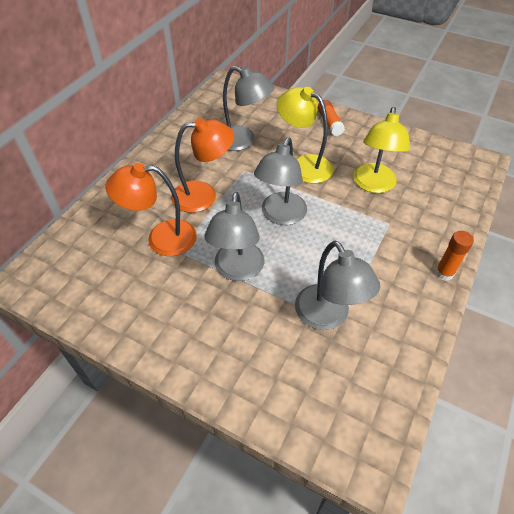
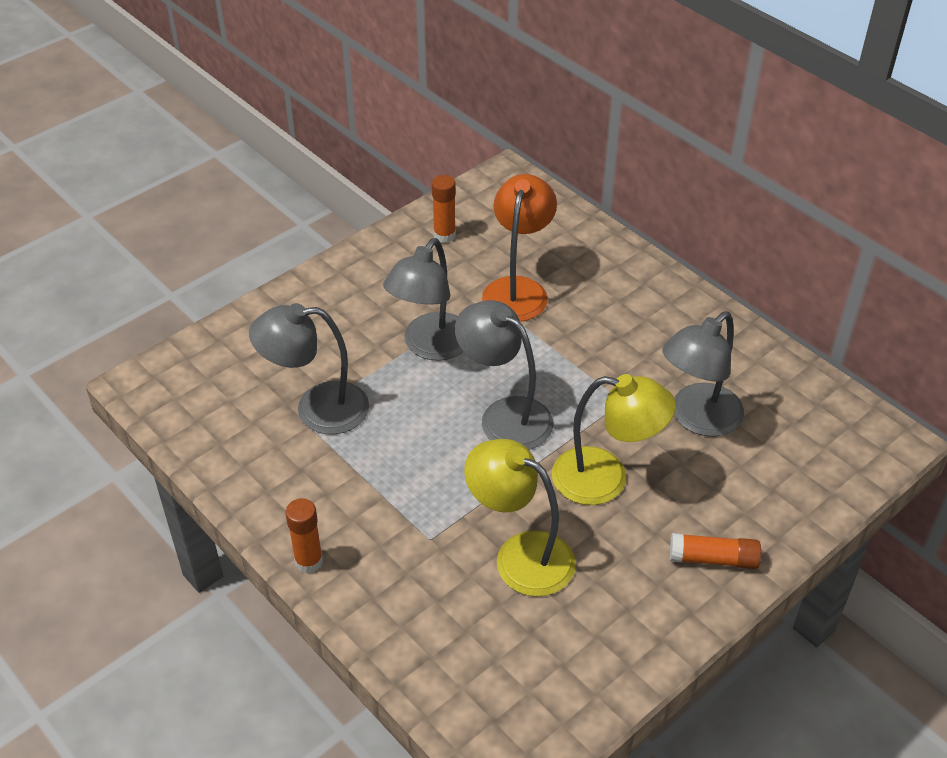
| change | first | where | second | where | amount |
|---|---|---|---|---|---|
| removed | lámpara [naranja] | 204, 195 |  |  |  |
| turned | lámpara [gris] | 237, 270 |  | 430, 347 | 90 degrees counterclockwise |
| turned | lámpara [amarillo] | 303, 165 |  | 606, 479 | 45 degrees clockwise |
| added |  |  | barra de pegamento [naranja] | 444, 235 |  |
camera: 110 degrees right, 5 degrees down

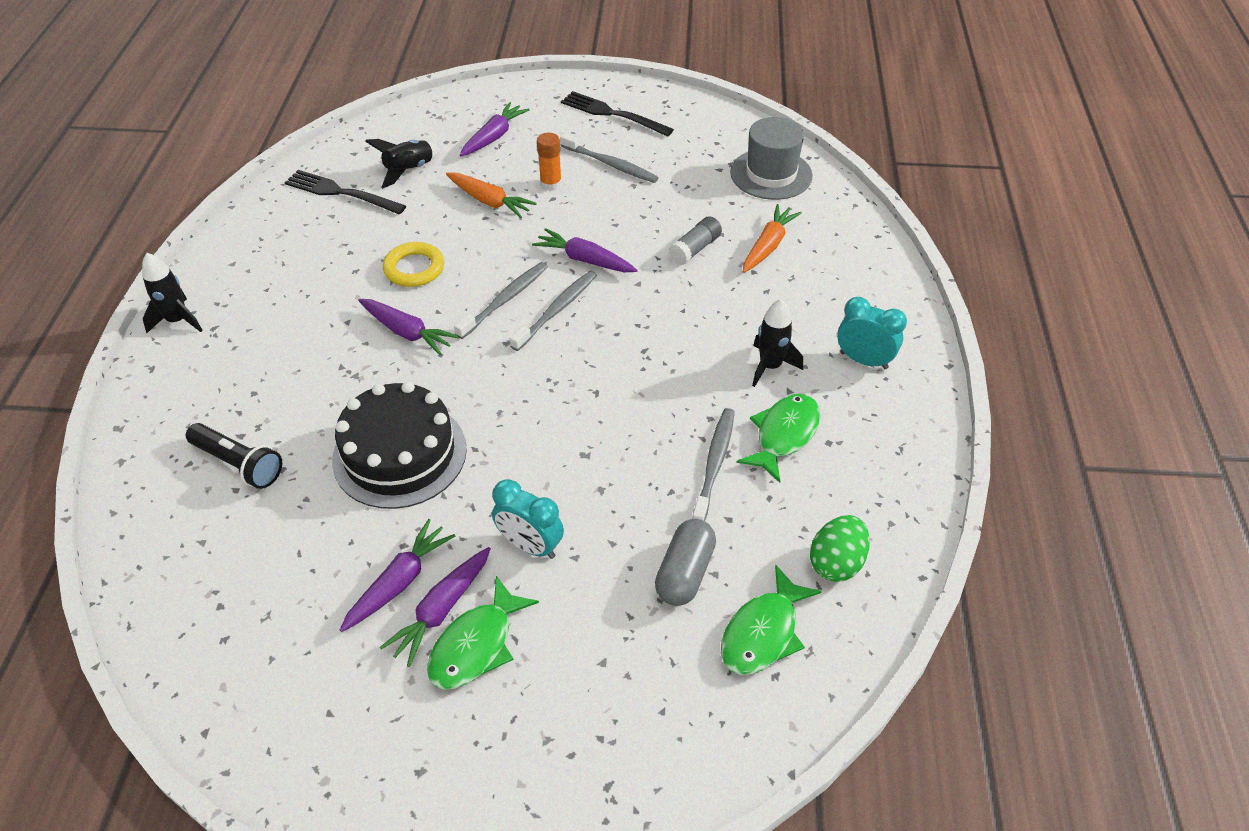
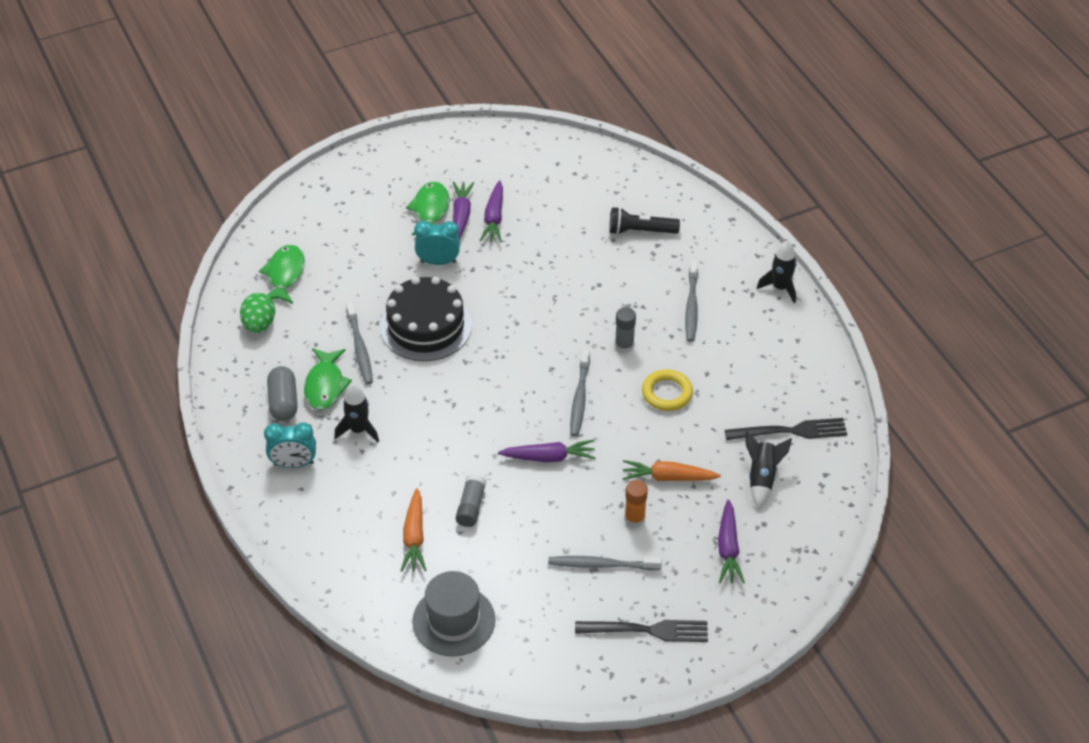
| change | first | where | second | where | amount |
|---|---|---|---|---|---|
| moved | tarta [negro] | 399, 454 |  | 426, 326 |  |
| replaced | zanahoria [morado] | 407, 332 | barra de pegamento [gris] | 624, 346 |  |
| moved | cepillo de dientes [gris] | 557, 310 |  | 691, 307 |  |
| moved | cápsula [gris] | 685, 573 |  | 283, 402 |  |
camera: 150 degrees right, 0 degrees up

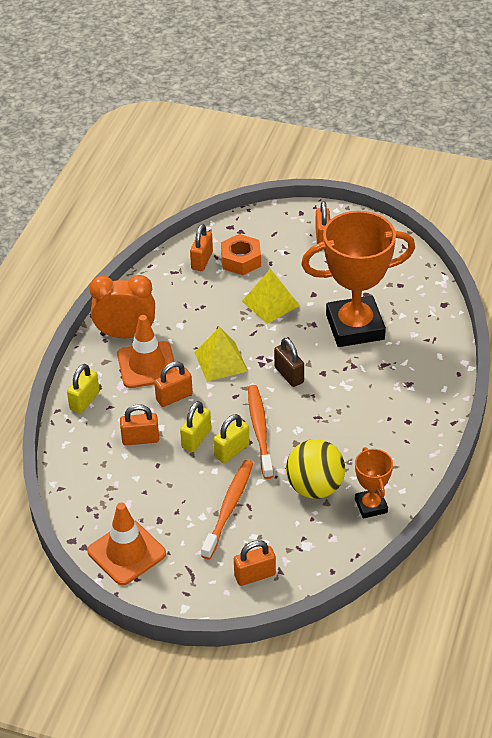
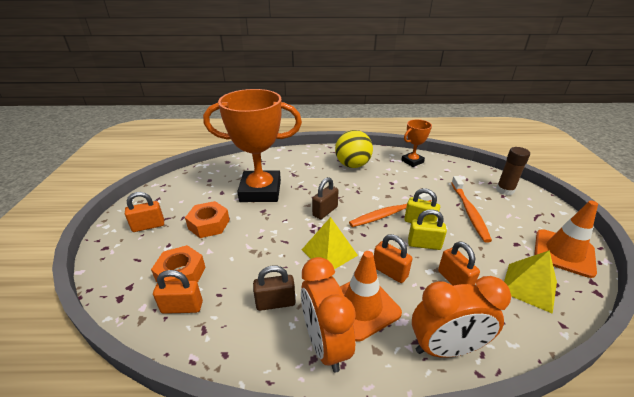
| change | first | where | second | where | amount |
|---|---|---|---|---|---|
| replaced | candado [amarillo] | 84, 401 | despertador [naranja] | 446, 348 |  |
| turned | cepillo de dientes [naranja] | 229, 508 |  | 469, 212 | 90 degrees counterclockwise |
| replaced | candado [naranja] | 255, 575 | barra de pegamento [marrón] | 505, 190 |  |
| moved | pirámide [amarillo] | 270, 303 |  | 529, 286 |  |
| moved | pelota [amarillo] | 315, 487 |  | 352, 165 |  |
| turned | trofeo [naranja] | 355, 327 |  | 260, 191 | 60 degrees counterclockwise |
| added |  |  | tuerca [naranja] | 209, 224 |  |
| added |  |  | candado [marrón] | 275, 303 |  |
camera: 110 degrees left, 10 degrees down

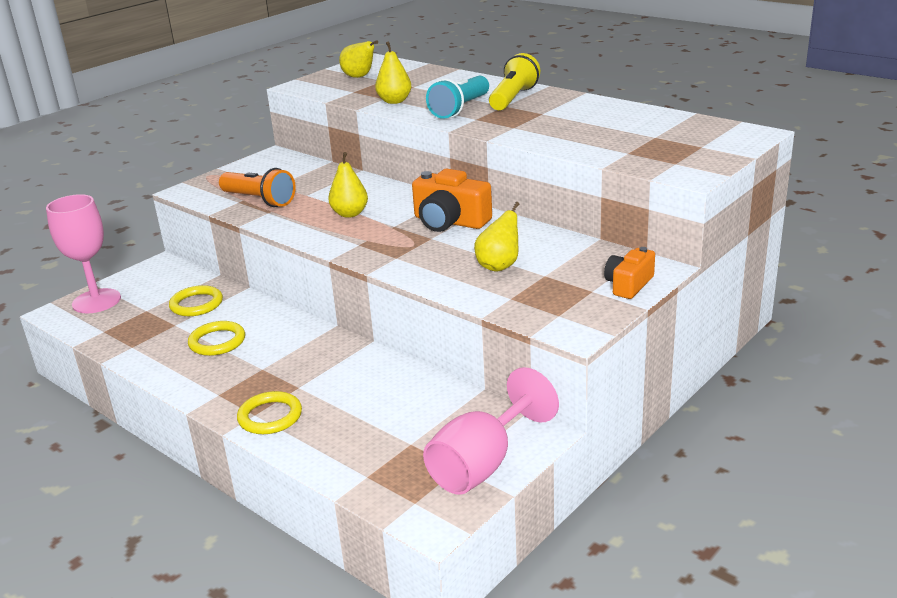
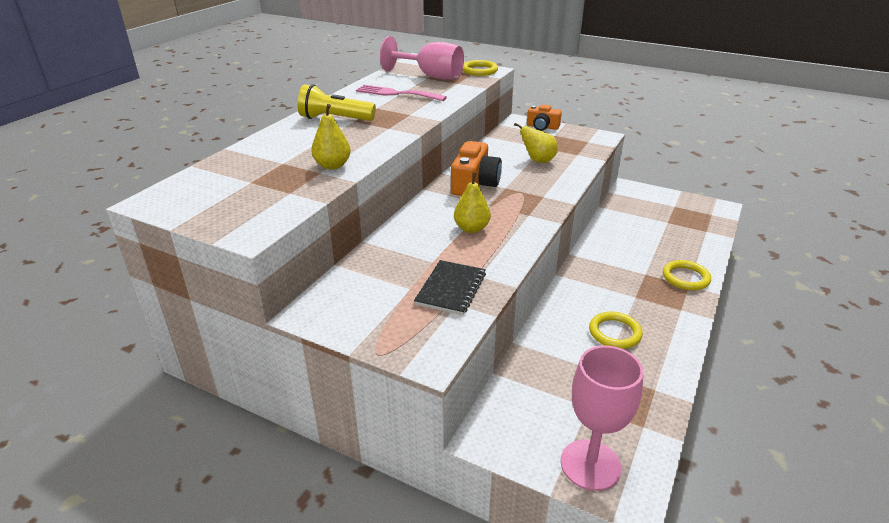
| change | first | where | second | where | amount |
|---|---|---|---|---|---|
| moved | anillo [amarillo] | 196, 304 |  | 479, 70 |  |
| replaced | lámpara de mano [naranja] | 259, 200 | cuaderno [negro] | 451, 289 |  |
| removed | pera [amarillo] | 359, 77 |  |  |  |
| moved | copa [rosa] | 482, 464 |  | 431, 76 |  |
| removed | lámpara de mano [turquesa] | 460, 109 |  |  |  |
| added |  |  | tenedor [rosa] | 396, 93 |  |
camera: 105 degrees left, 5 degrees up

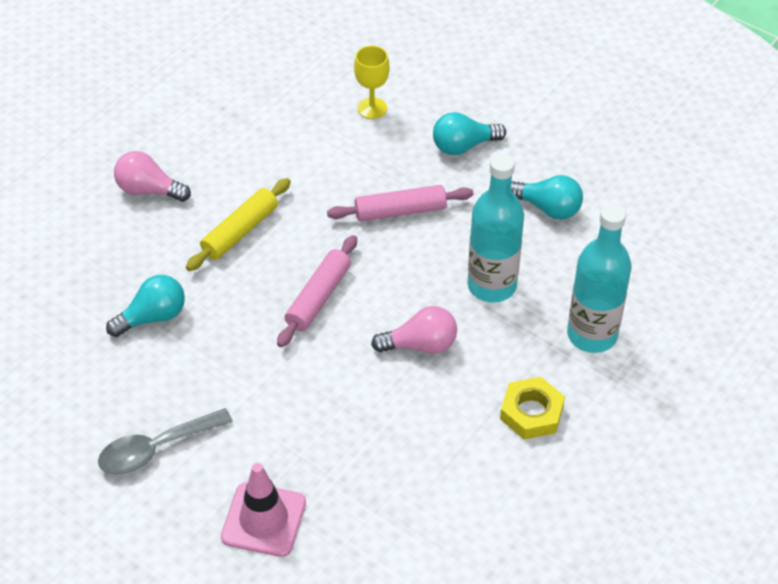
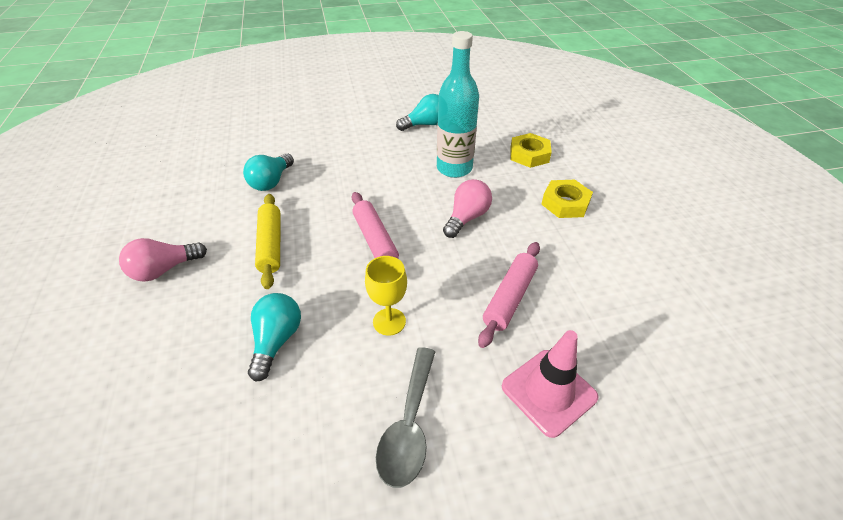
| change | first | where | second | where | amount |
|---|---|---|---|---|---|
| moved | rodillo [rosa] | 400, 211 |  | 509, 298 |  |
| moved | copa [amarillo] | 372, 108 |  | 389, 321 |  |
| moved | bombilla [turquesa] | 463, 146 |  | 271, 182 |  |
| replaced | botella [turquesa] | 592, 335 | tuerca [amarillo] | 529, 155 |  |
camera: 50 degrees left, 5 degrees down

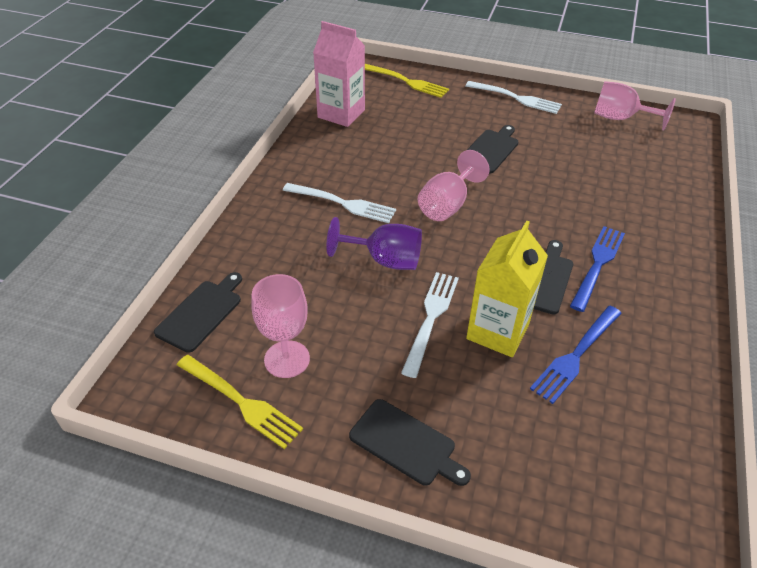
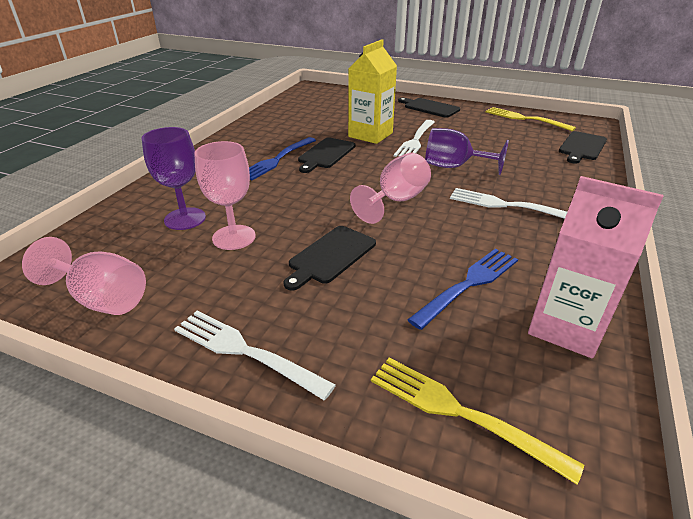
| change | first | where | second | where | amount |
|---|---|---|---|---|---|
| moved | copa [rosa] | 287, 359 |  | 234, 237 |  |
| moved | tenedor [azul] | 576, 355 |  | 468, 284 |  |
| added |  |  | copa [morado] | 185, 219 |  |
camera: 175 degrees left, 10 degrees down

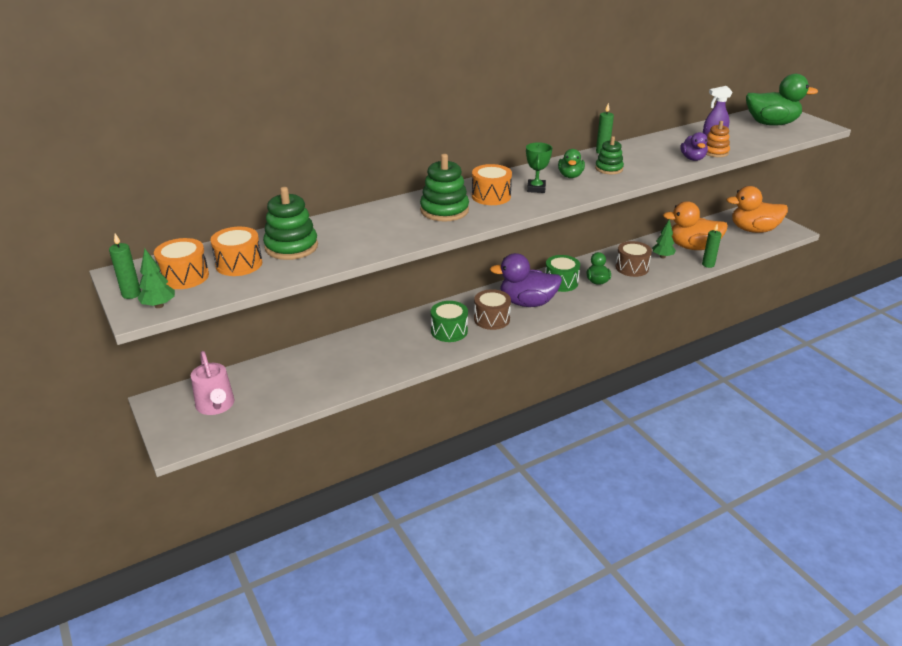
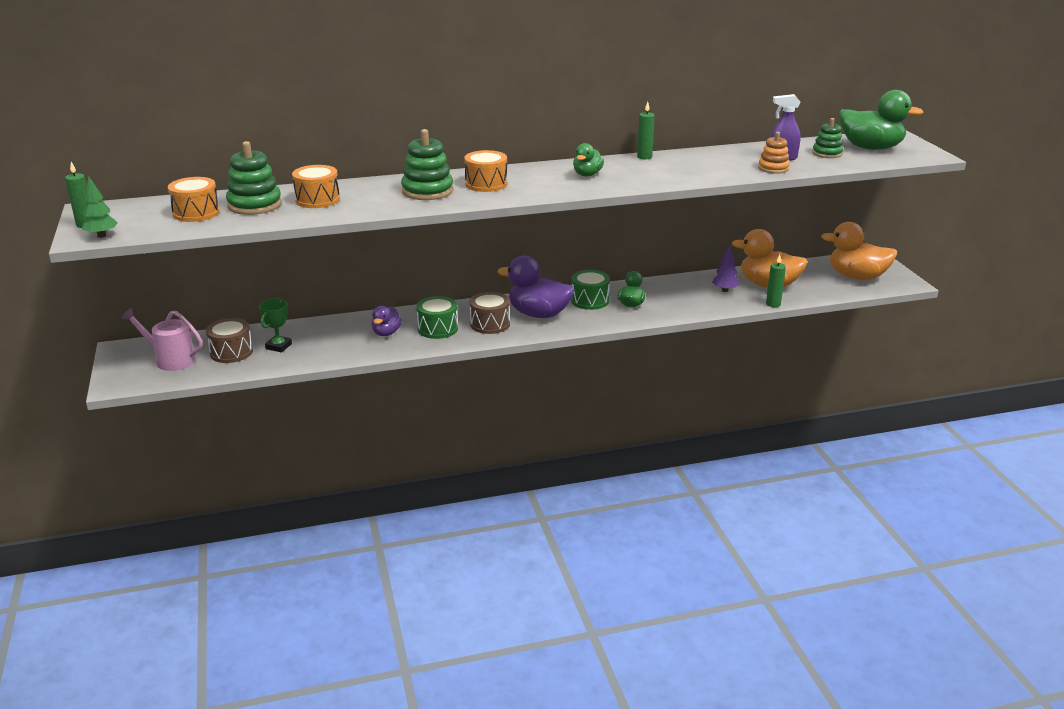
| change | first | where | second | where | amount |
|---|---|---|---|---|---|
| moved | tambor [naranja] | 184, 276 |  | 317, 200 |  |
| turned | regadera [rosa] | 216, 405 |  | 171, 360 | 120 degrees clockwise |
| moved | trofeo [verde] | 536, 189 |  | 278, 346 |  |
| moved | juguete apilable [verde] | 609, 169 |  | 827, 153 |  |
| moved | tambor [marrón] | 632, 268 |  | 231, 352 |  |
| recoloured | árbol [verde] | 662, 257 | árbol [morado] | 724, 290 |  |
| moved | pato [morado] | 692, 158 |  | 386, 333 |  |
camera: 15 degrees right, 5 degrees down

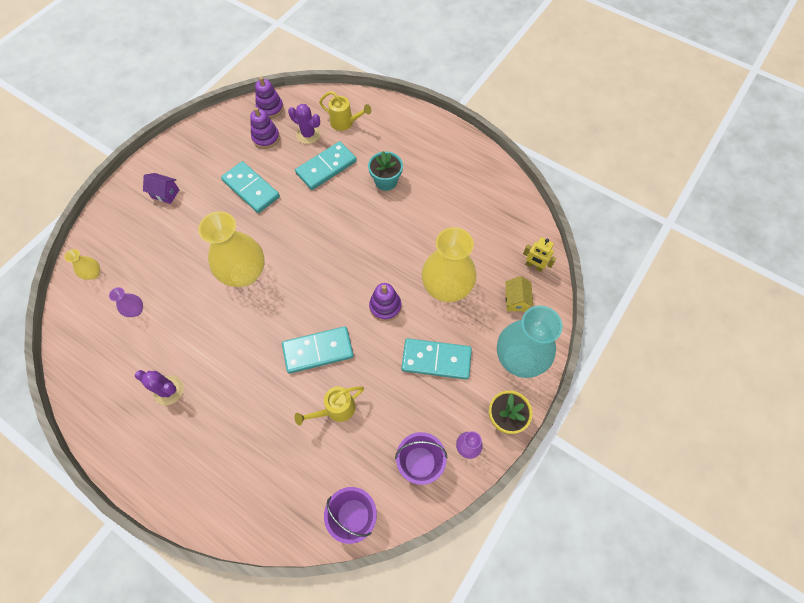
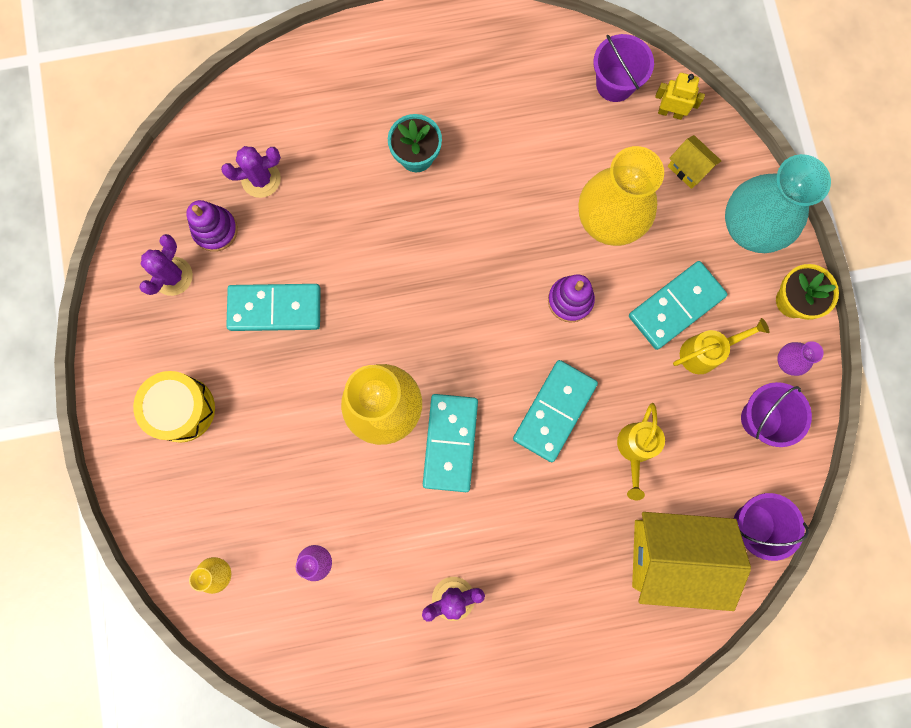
| change | first | where | second | where | amount |
|---|---|---|---|---|---|
| replaced | casa [morado] | 165, 194 | tambor [amarillo] | 182, 409 |  |
| removed | juguete apilable [morado] | 270, 108 |  |  |  |
| moved | ficha de dominó [turquesa] | 326, 167 |  | 450, 443 |  |
| moved | regadera [amarillo] | 345, 123 |  | 705, 352 |  |
| turned | robot [amarillo] | 534, 266 |  | 670, 112 | 150 degrees counterclockwise |
| added |  |  | cactus [morado] | 173, 276 |  |
| added |  |  | balde [morado] | 615, 84 |  |
| added |  |  | casa [amarillo] | 672, 556 |  |
camera: 45 degrees left, 15 degrees up

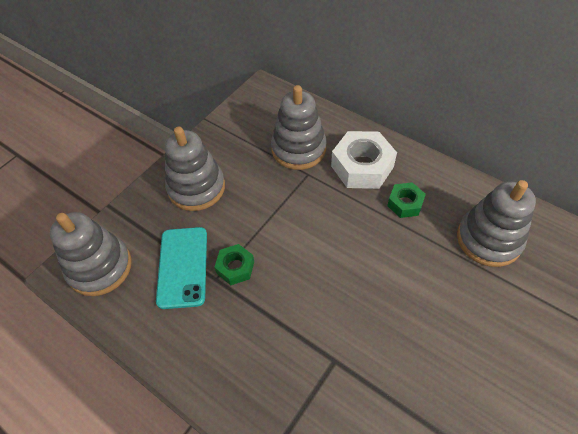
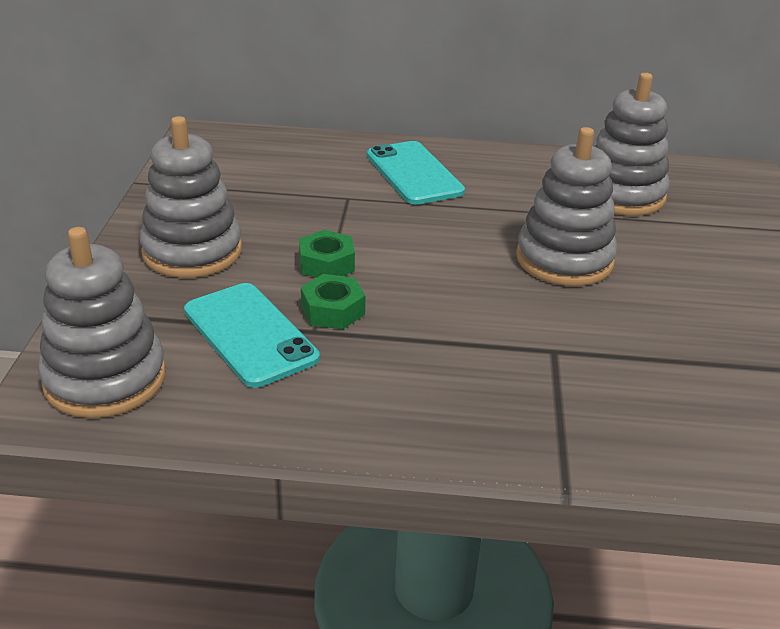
| change | first | where | second | where | amount |
|---|---|---|---|---|---|
| moved | juguete apilable [gris] | 298, 149 |  | 564, 259 |  |
| replaced | tuerca [blanco] | 362, 166 | móvil [turquesa] | 414, 173 |  |
| moved | tuerca [verde] | 405, 203 |  | 326, 264 |  |
camera: 35 degrees left, 20 degrees down

